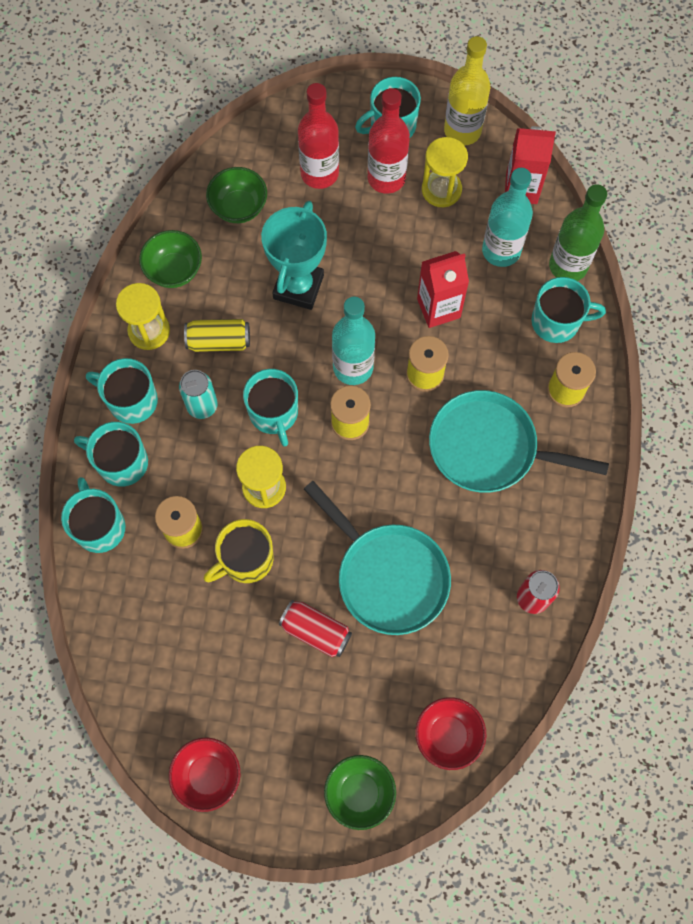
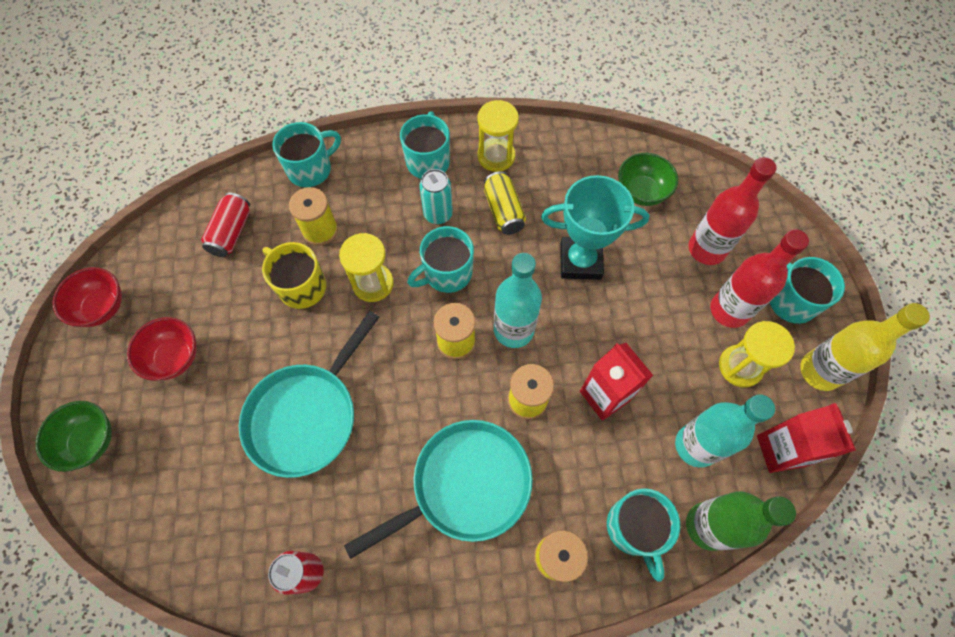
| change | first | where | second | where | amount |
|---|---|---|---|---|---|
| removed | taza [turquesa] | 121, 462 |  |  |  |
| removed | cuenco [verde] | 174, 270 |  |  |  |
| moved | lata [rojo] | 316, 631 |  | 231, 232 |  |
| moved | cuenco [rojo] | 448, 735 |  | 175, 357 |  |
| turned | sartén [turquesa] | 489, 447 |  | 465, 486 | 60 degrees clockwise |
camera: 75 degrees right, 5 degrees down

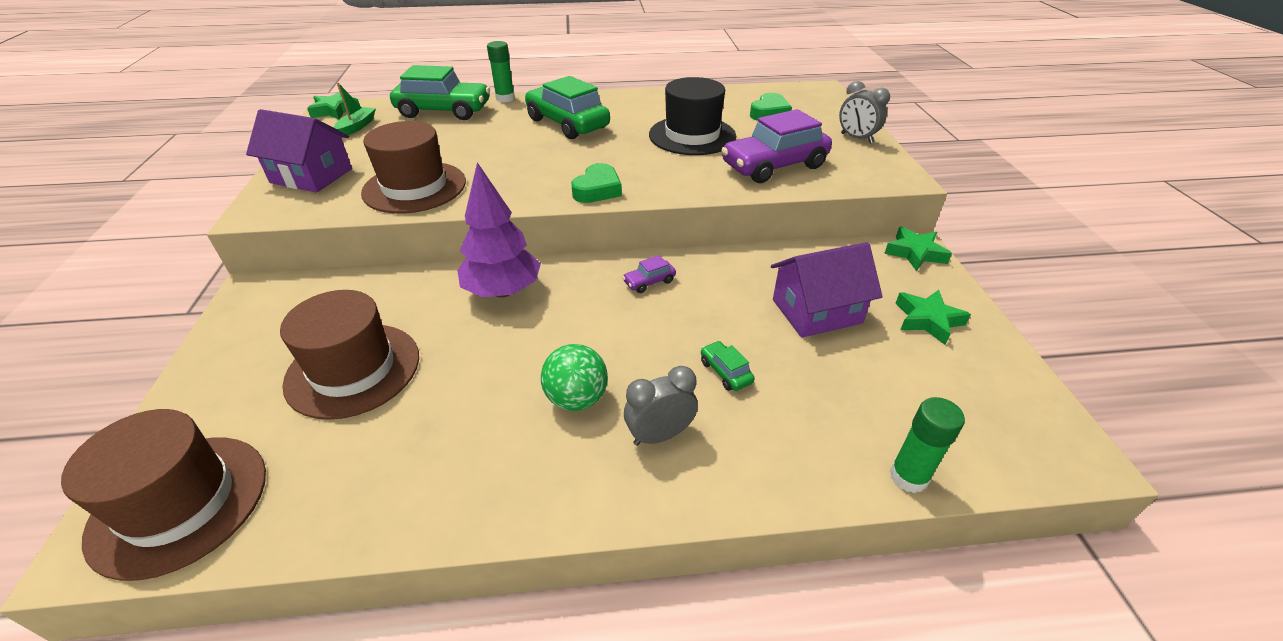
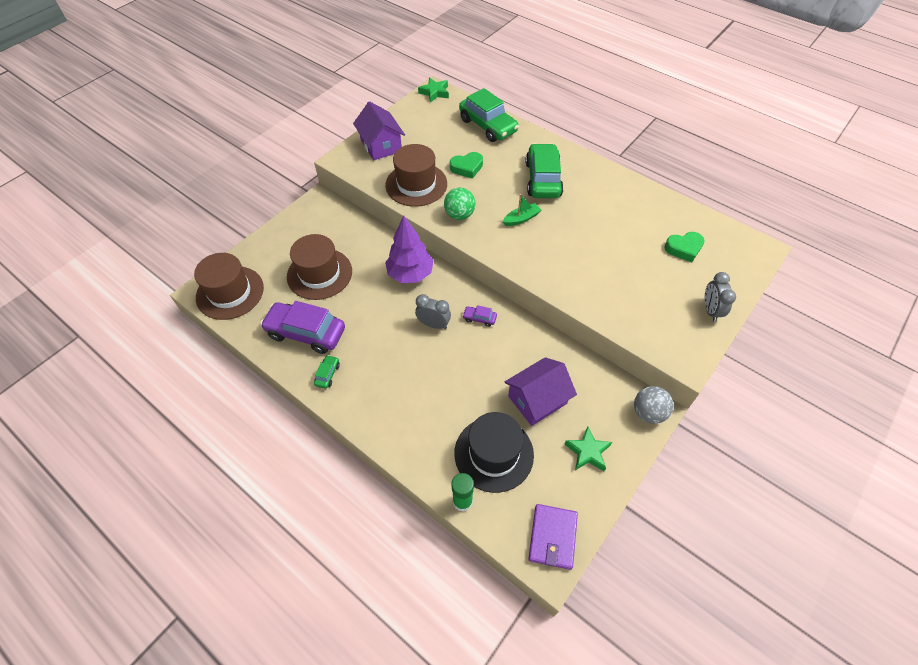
| change | first | where | second | where | amount |
|---|---|---|---|---|---|
| moved | barco [verde] | 357, 127 |  | 521, 218 |  |
| removed | barra de pegamento [verde] | 505, 98 |  |  |  |
| moved | pelota [verde] | 576, 399 |  | 459, 215 |  |
| moved | corazón [verde] | 597, 190 |  | 467, 167 |  |
| moved | despertador [gris] | 659, 435 |  | 433, 324 |  |
| moved | sombrero [negro] | 692, 135 |  | 494, 453 |  |
| moved | coche [verde] | 725, 372 |  | 327, 374 |  |
| moved | coche [morado] | 774, 166 |  | 306, 333 |  |
| turned | casa [morado] | 816, 311 |  | 537, 400 | 60 degrees counterclockwise |
| replaced | estrella [verde] | 915, 253 | pelota [gris] | 648, 412 |  |
| added |  |  | cartera [morado] | 552, 537 |  |
camera: 45 degrees right, 15 degrees up

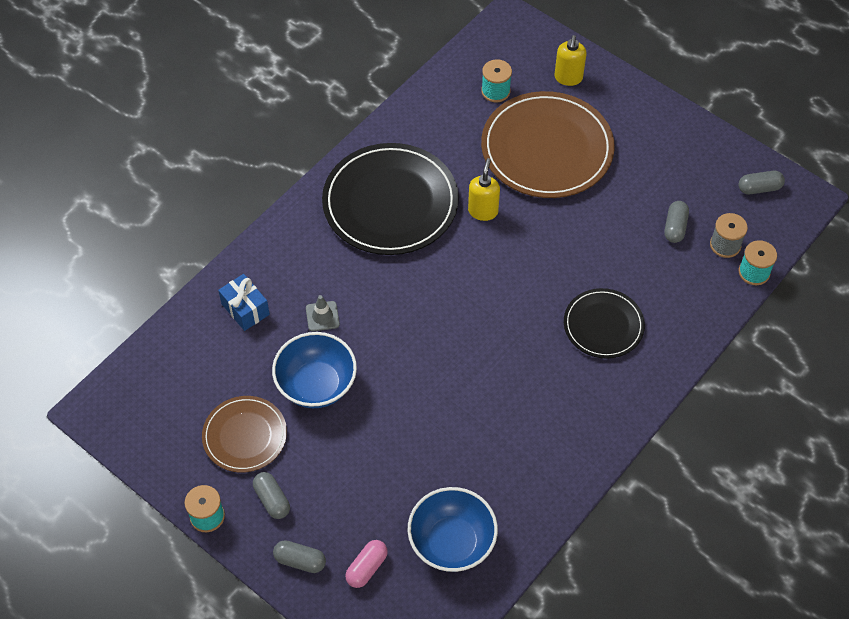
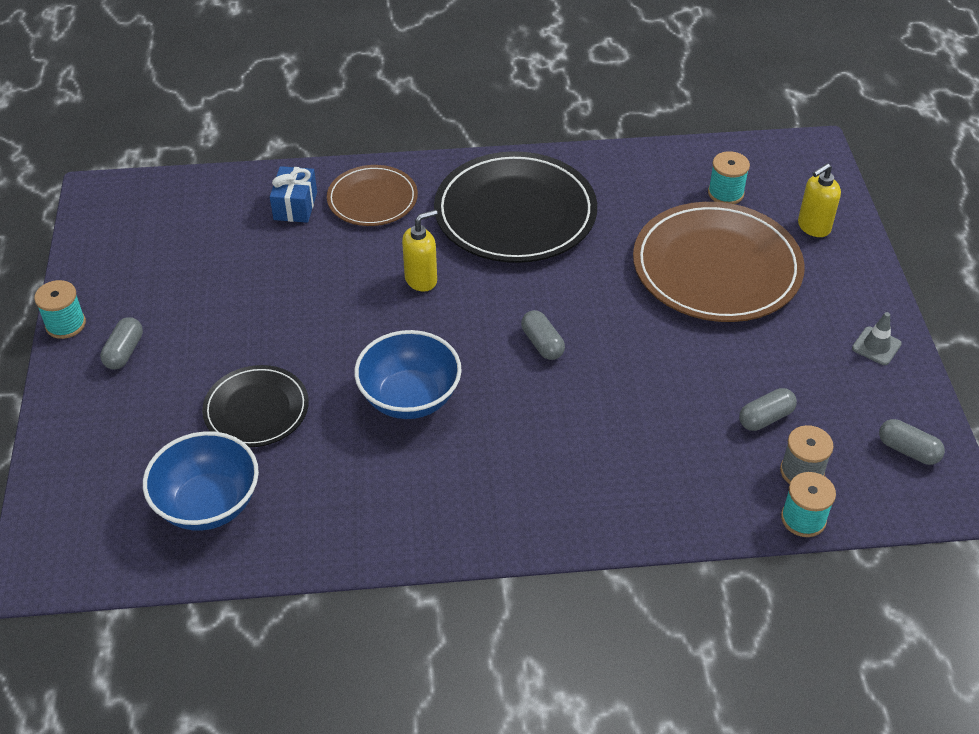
| change | first | where | second | where | amount |
|---|---|---|---|---|---|
| moved | plato [marrón] | 245, 436 |  | 372, 199 |  |
| moved | cuenco [azul] | 316, 385 |  | 409, 398 |  |
| moved | cápsula [gris] | 300, 561 |  | 542, 344 |  |
| moved | cono de tráfico [gris] | 322, 316 |  | 876, 346 |  |
| removed | cápsula [rosa] | 367, 568 |  |  |  |
| moved | dispensador de jabón [amarillo] | 483, 211 |  | 421, 280 |  |
| moved | plato [negro] | 603, 325 |  | 256, 409 |  |
camera: 45 degrees right, 10 degrees down

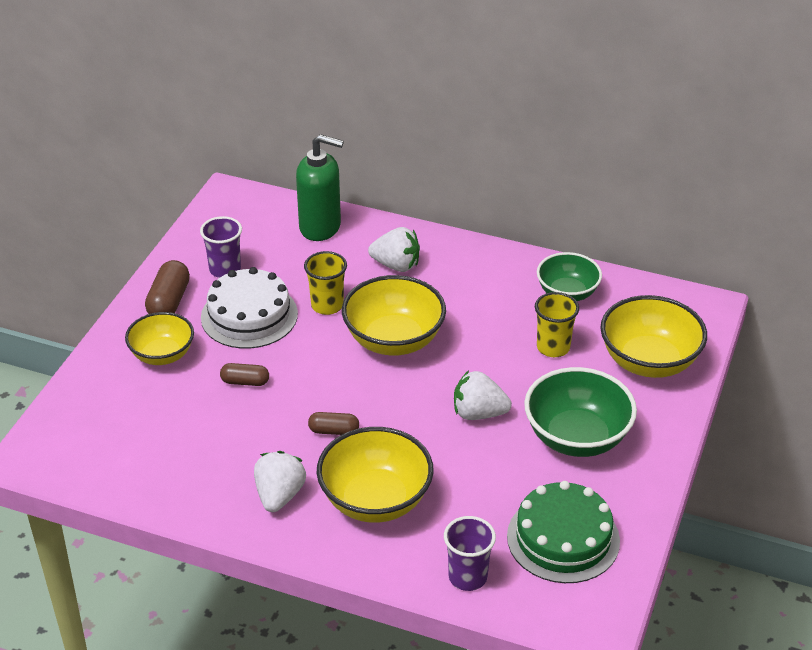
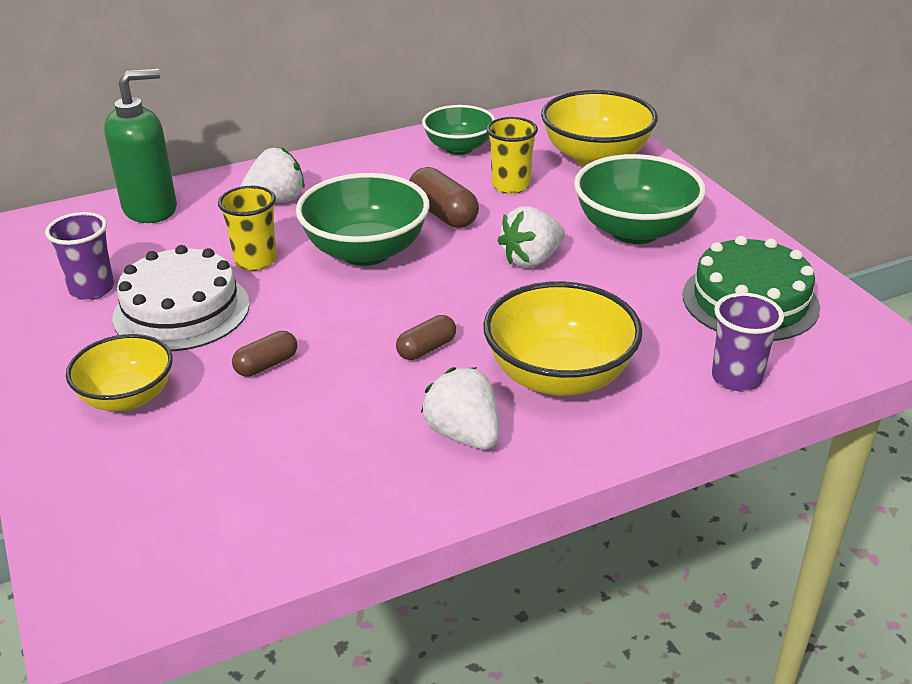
| change | first | where | second | where | amount |
|---|---|---|---|---|---|
| moved | cápsula [marrón] | 169, 301 |  | 443, 214 |  |
| recoloured | cuenco [amarillo] | 394, 340 | cuenco [verde] | 366, 251 |  |
camera: 45 degrees left, 5 degrees down

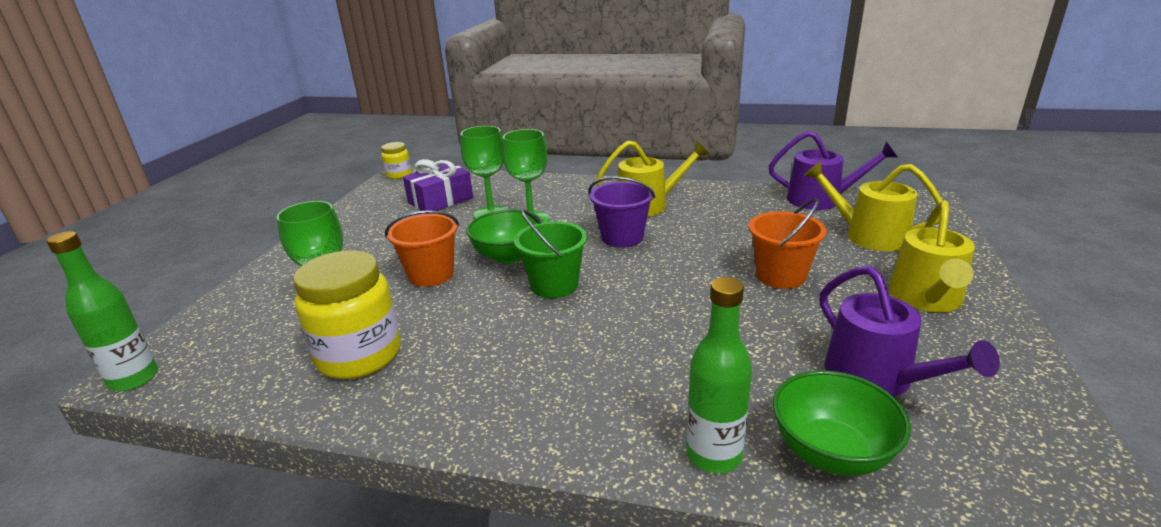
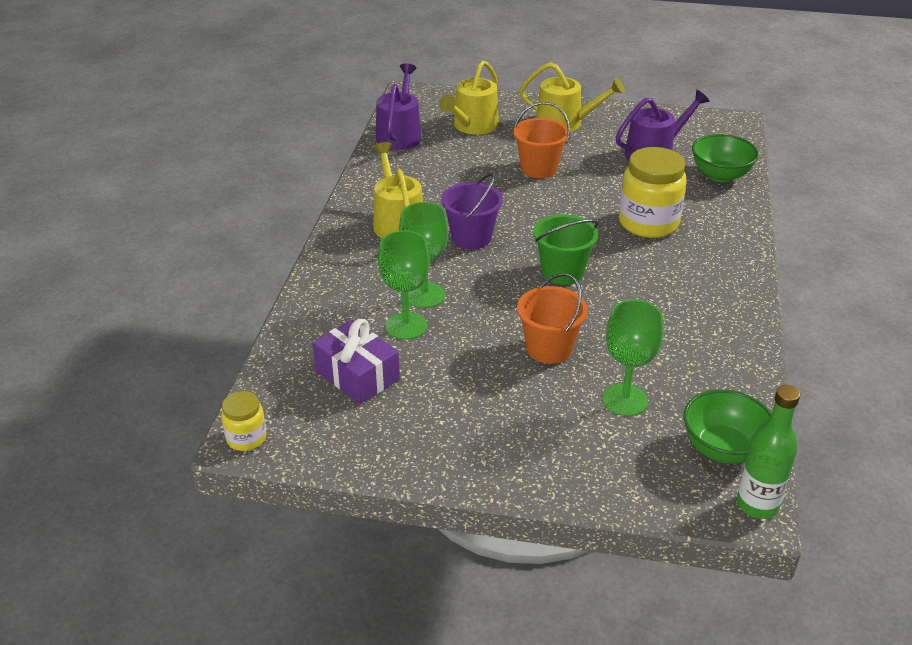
| change | first | where | second | where | amount |
|---|---|---|---|---|---|
| moved | tarro [amarillo] | 359, 355 |  | 648, 223 |  |
| moved | cuenco [verde] | 508, 256 |  | 723, 448 |  |
| removed | botella [verde] | 714, 455 |  |  |  |
camera: 95 degrees left, 10 degrees up

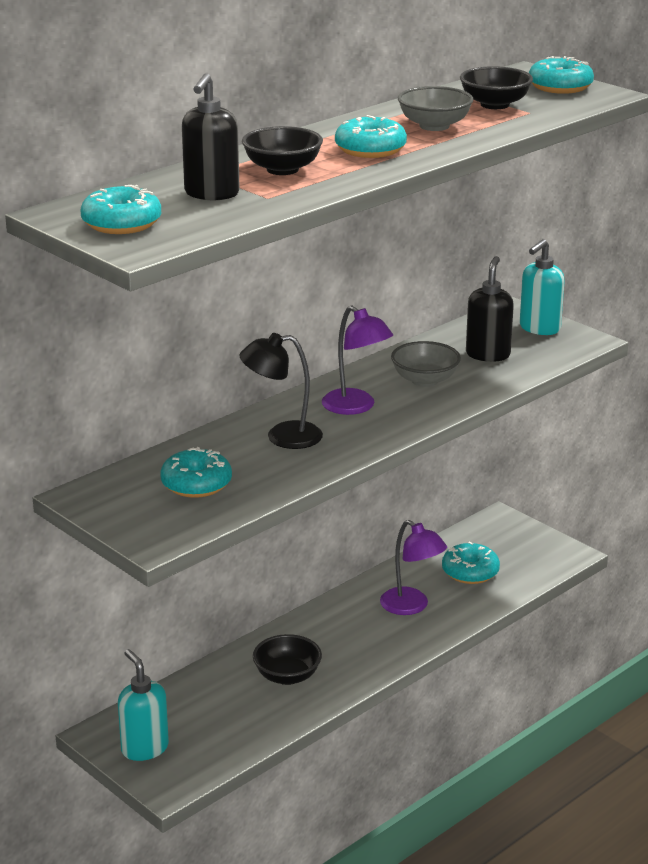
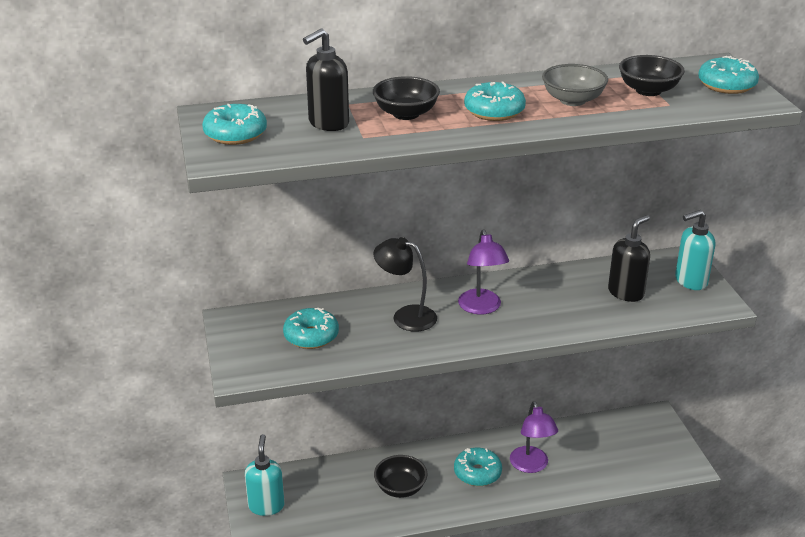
| change | first | where | second | where | amount |
|---|---|---|---|---|---|
| removed | cuenco [gris] | 425, 380 |  |  |  |
| moved | rosquilla [turquesa] | 470, 572 |  | 477, 473 |  |
camera: 30 degrees right, 5 degrees up

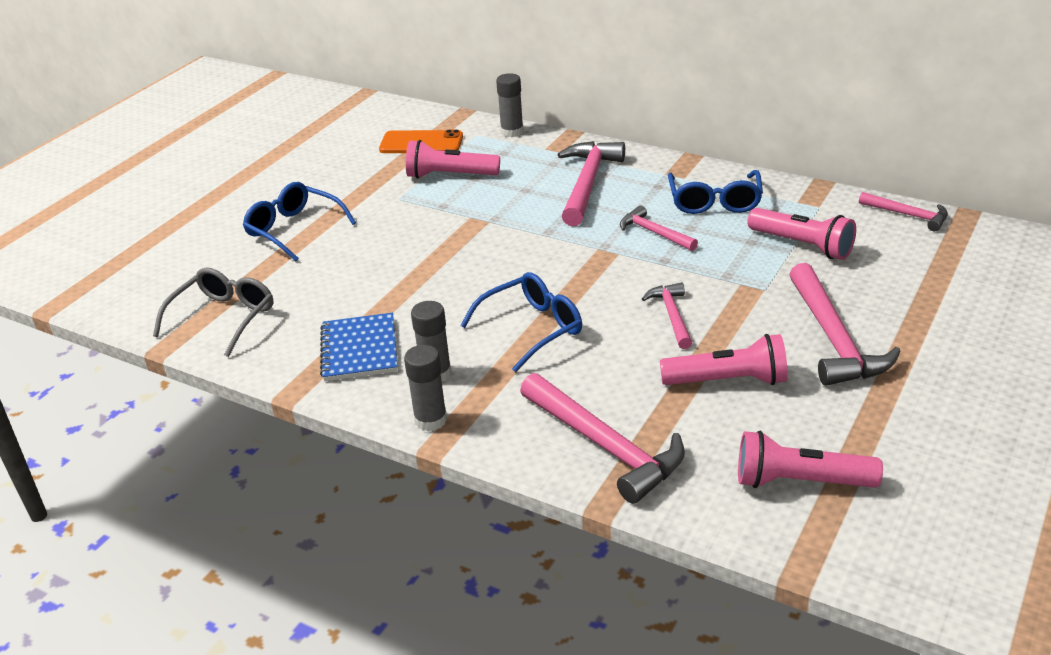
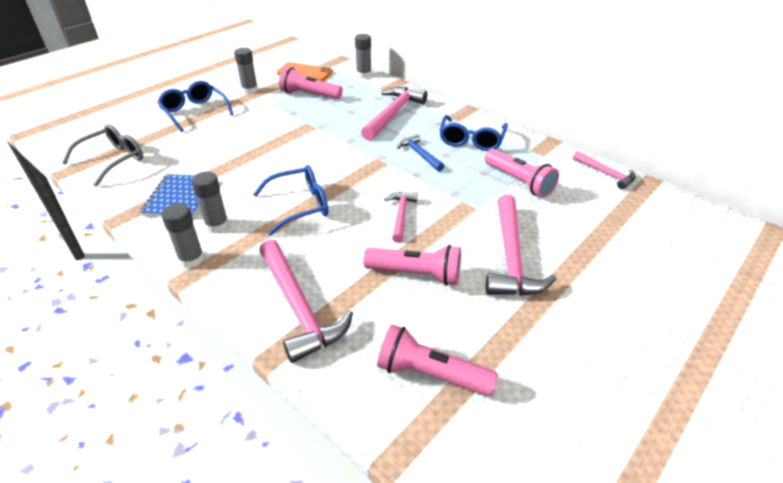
| change | first | where | second | where | amount |
|---|---|---|---|---|---|
| recoloured | martillo [rosa] | 654, 233 | martillo [azul] | 419, 154 |  |
| added |  |  | barra de pegamento [gris] | 250, 90 |  |
camera: 10 degrees right, 5 degrees up

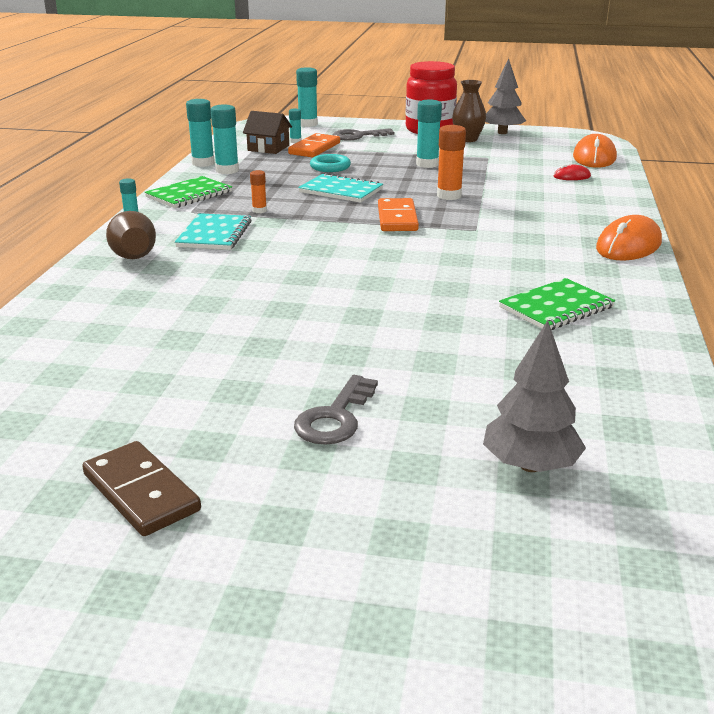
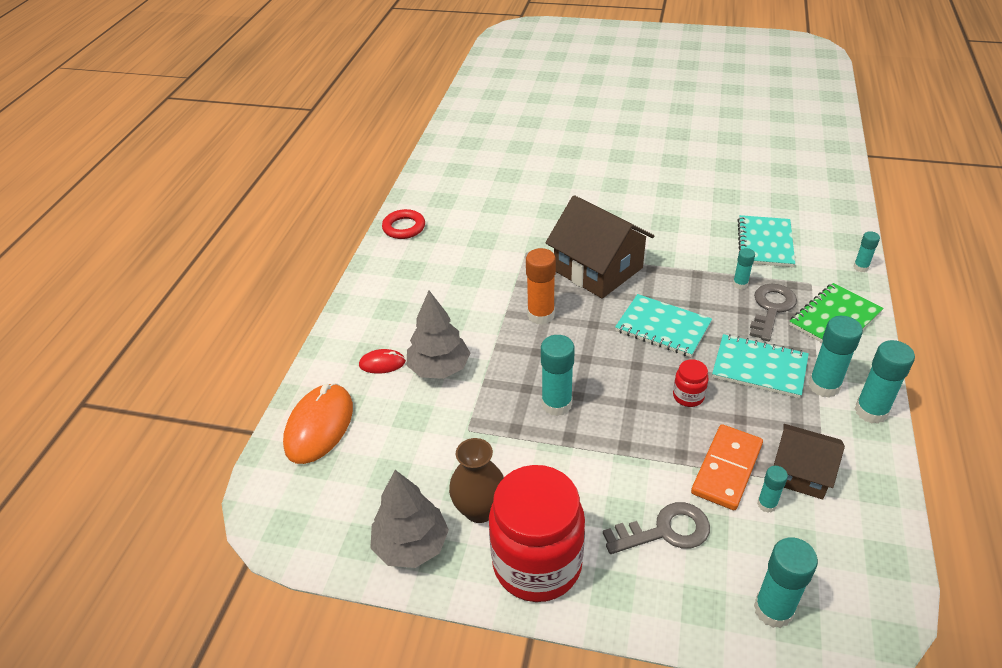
| change | first | where | second | where | amount |
|---|---|---|---|---|---|
| removed | ficha de dominó [marrón] | 141, 492 |  |  |  |
| removed | florero [marrón] | 133, 255 |  |  |  |
| recoloured | barra de pegamento [naranja] | 259, 210 | barra de pegamento [turquesa] | 740, 284 |  |
| moved | llave [gris] | 335, 417 |  | 771, 308 |  |
| replaced | anillo [turquesa] | 330, 167 | tarro [rojo] | 688, 396 |  |
| replaced | ficha de dominó [naranja] | 397, 218 | casa [marrón] | 598, 269 |  |
| moved | árbol [gris] | 530, 465 |  | 439, 368 |  |
| removed | cuaderno [verde] | 556, 307 |  |  |  |
| replaced | ratón [naranja] | 628, 245 | anillo [rojo] | 404, 227 |  |
| added |  |  | cuaderno [turquesa] | 759, 368 |  |
camera: 175 degrees left, 15 degrees up

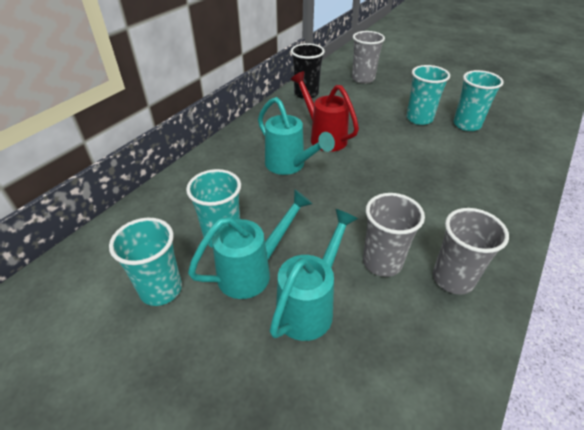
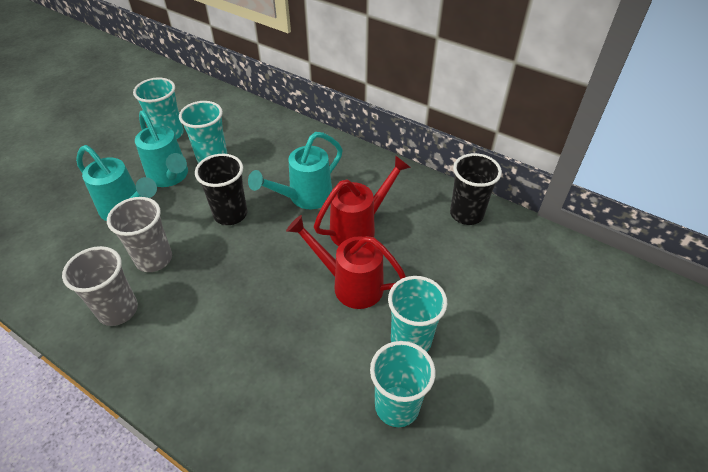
| change | first | where | second | where | amount |
|---|---|---|---|---|---|
| removed | vaso [gris] | 363, 79 |  |  |  |
| added |  |  | vaso [negro] | 230, 214 |  |
| added |  |  | regadera [rojo] | 349, 284 |  |
camera: 90 degrees right, 5 degrees up

